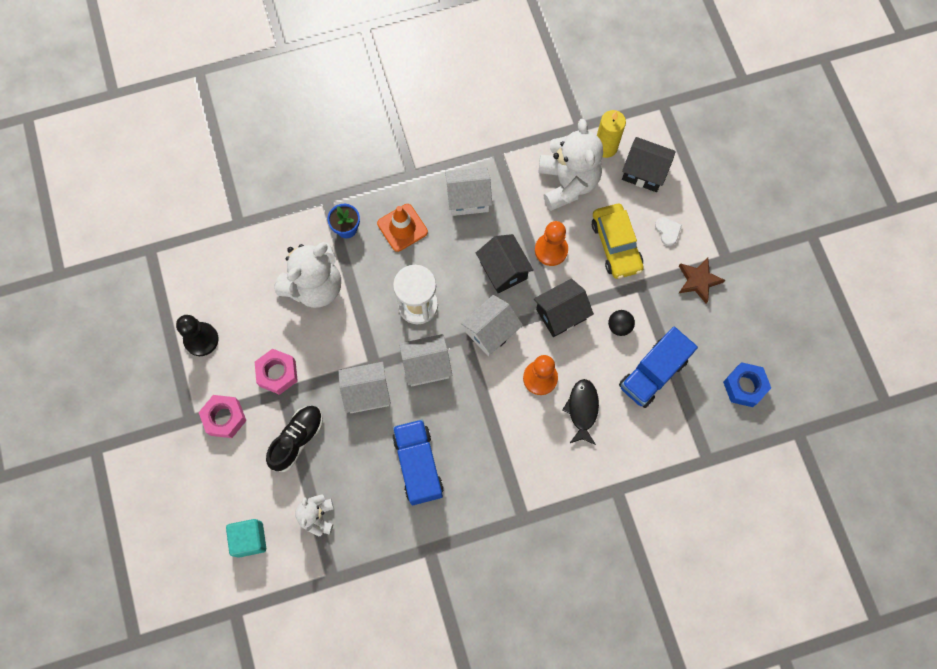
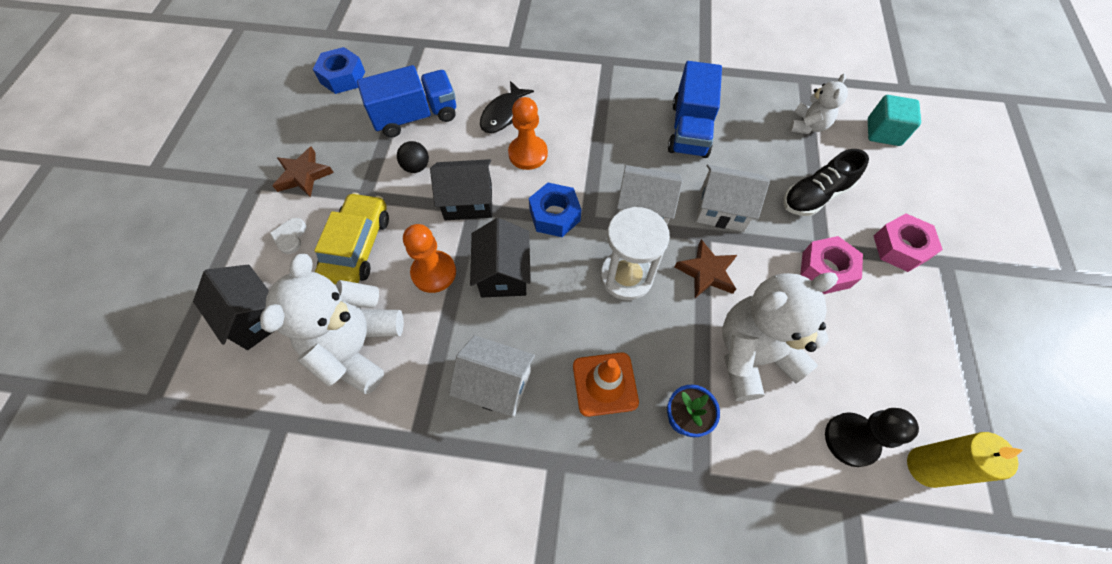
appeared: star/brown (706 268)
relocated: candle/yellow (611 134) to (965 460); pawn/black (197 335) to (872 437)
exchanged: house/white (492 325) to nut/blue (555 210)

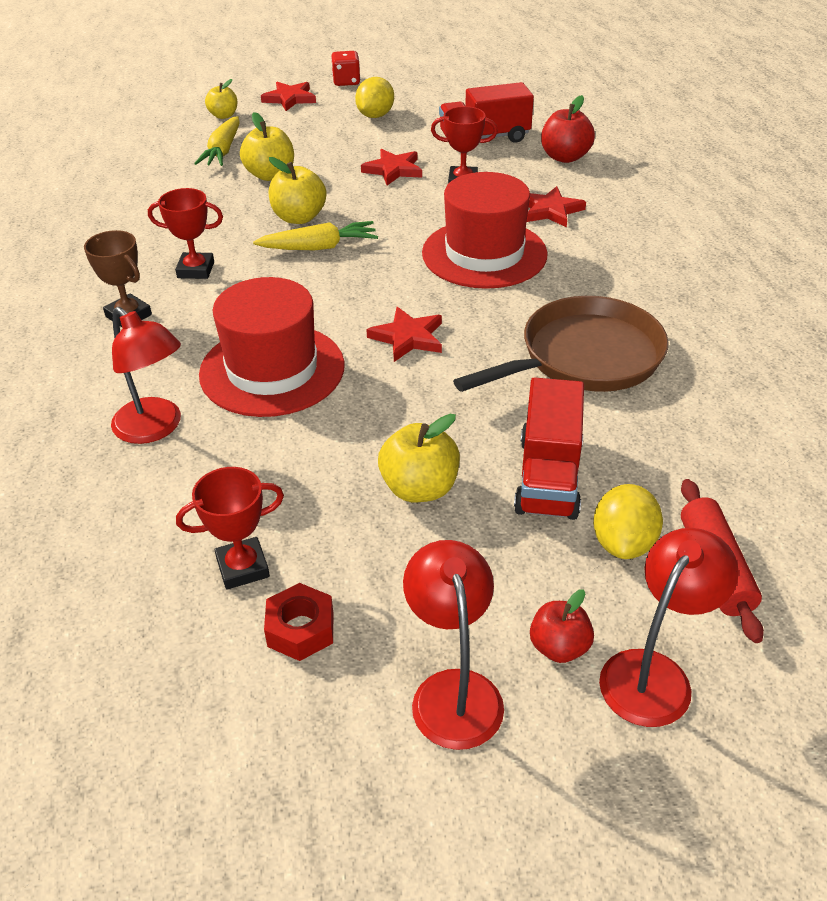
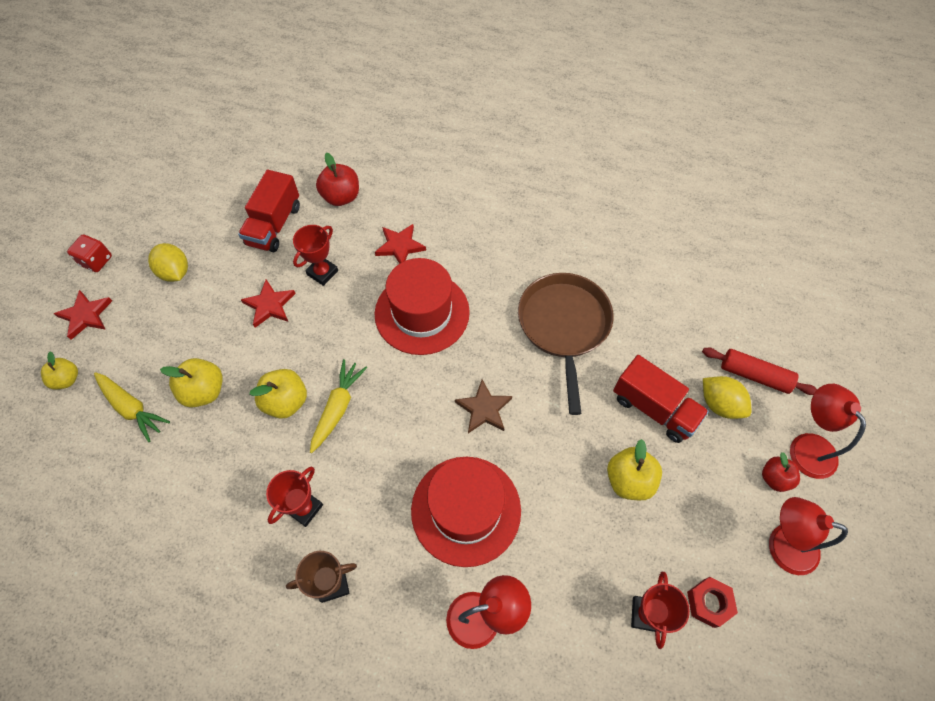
colour: star/red (404 334) to star/brown (483 406)

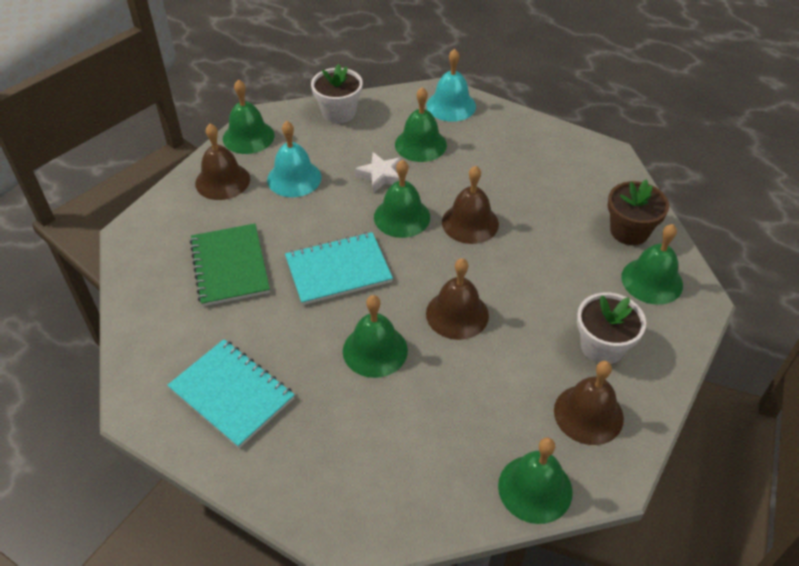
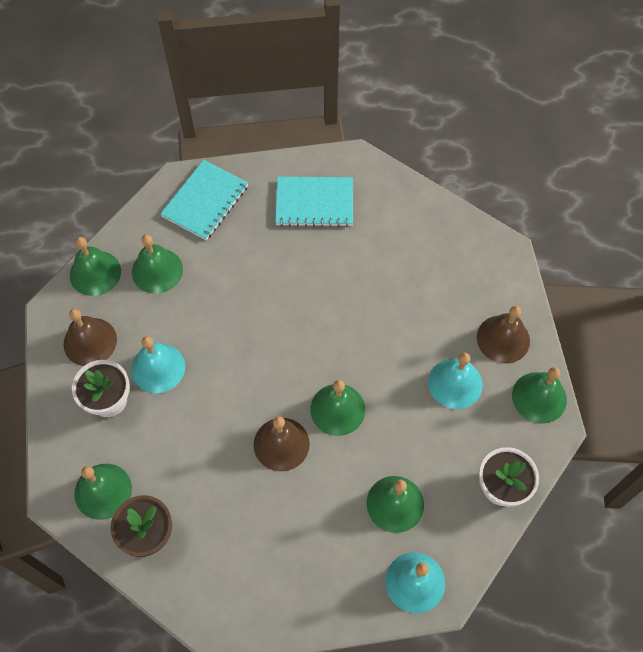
missing: star/white (378 172); notebook/green (230 265); bell/brown (457 299)
appeared: bell/turquoise (158 364)
relocated: notebook/turquoise (339 268) to (204 200); bell/green (375 336) to (157 264)

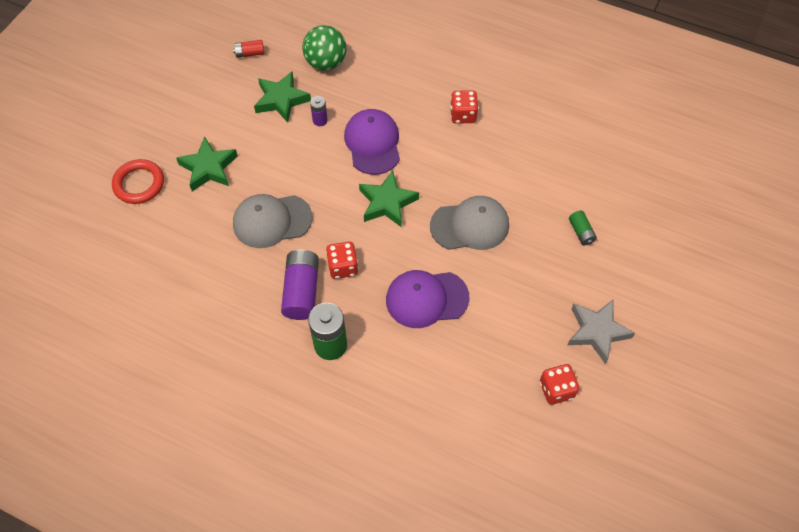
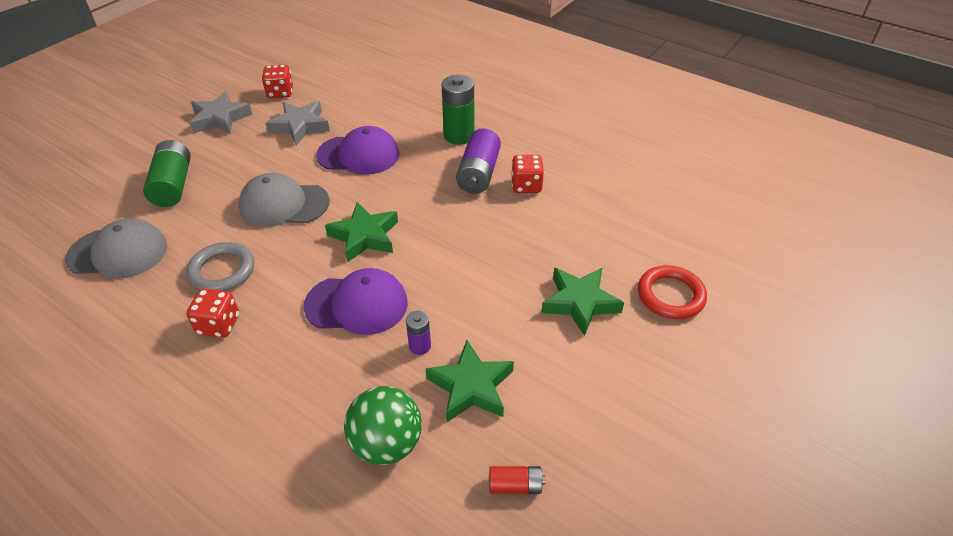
appeared: star/grey (298 123); ring/grey (220 266)
relocated: cap/grey (272 221) to (116 248); dice/red (342 260) to (527 174)
spun: cap/purple (372 142) = (356 301) 90 degrees counterclockwise
size: battery/green (583 228) = (167 173) x1.90

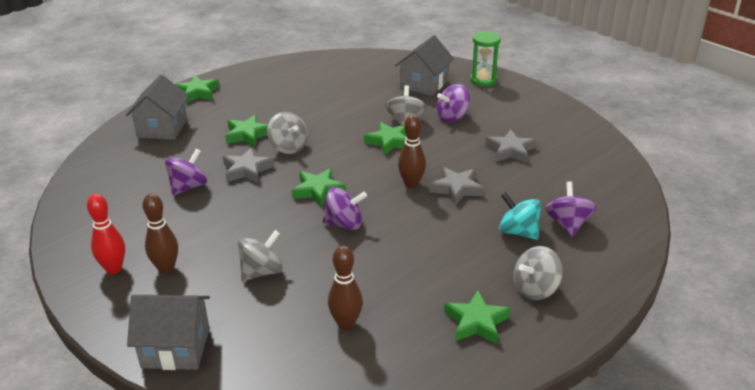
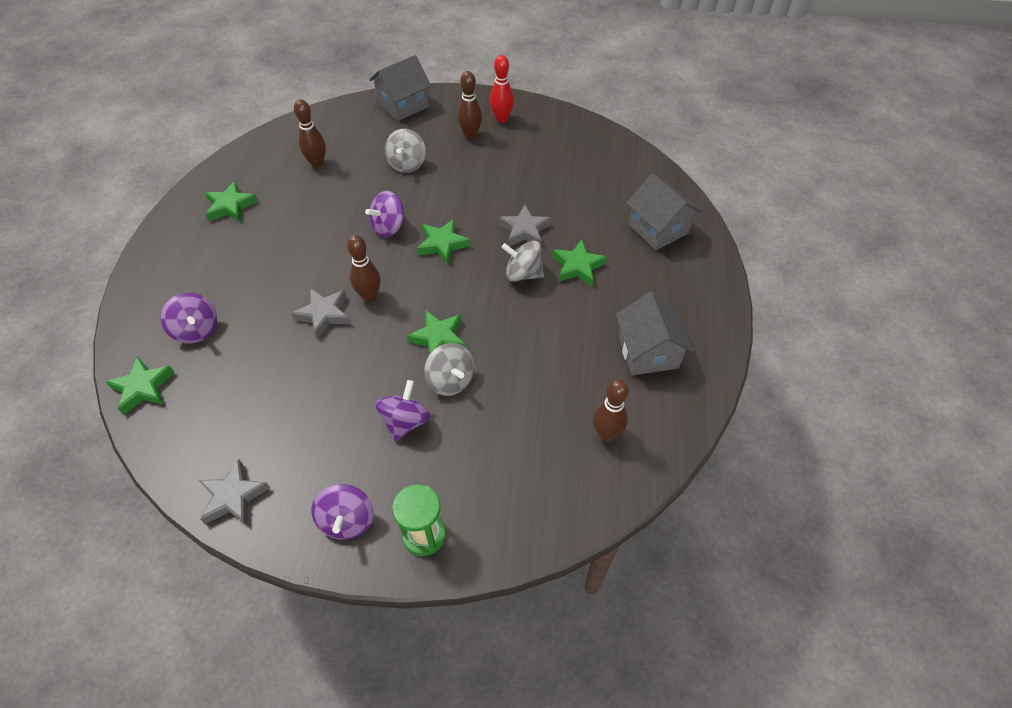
missing: spinning top/turquoise (520 216); spinning top/grey (538 273)
appeared: bowling pin/brown (611 410)
relocated: house/grey (424 65) to (655 333); star/green (197 89) to (140 385); star/grey (510 146) to (234 492); spinning top/purple (186 171) to (343 512)

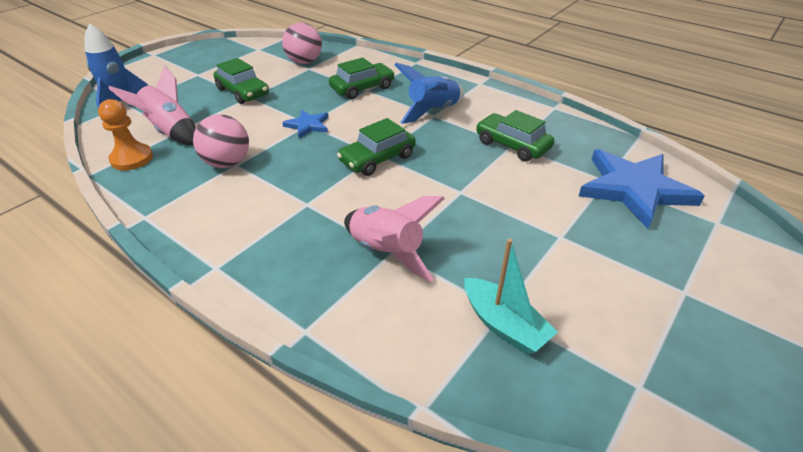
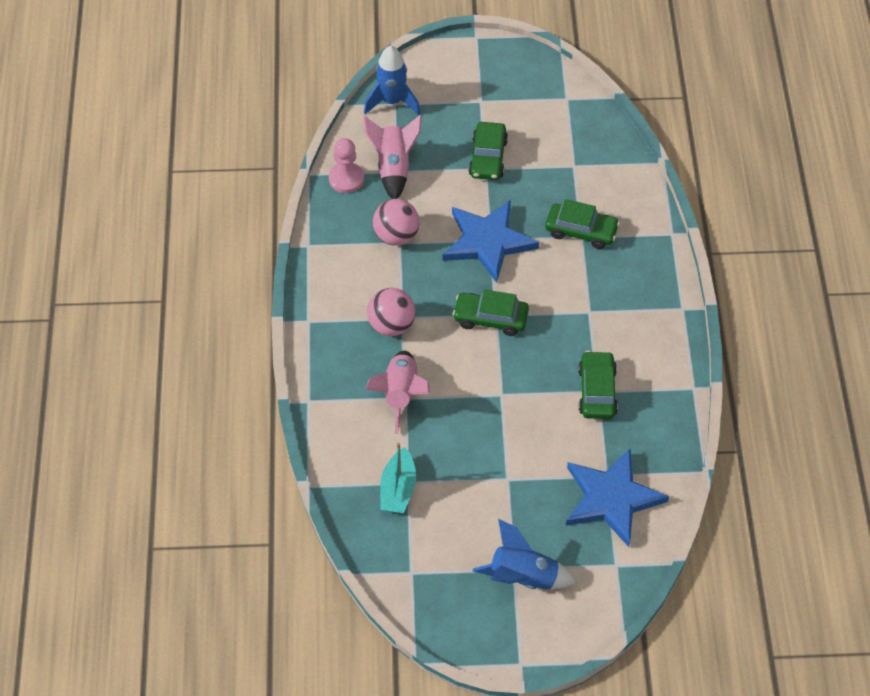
relocated: ball/pink (302 43) to (391 312); rocket/blue (429 93) to (524 554)
colour: pawn/orange (125 134) to pawn/pink (346 165)
size: star/blue (305 124) = (491 241) x2.05

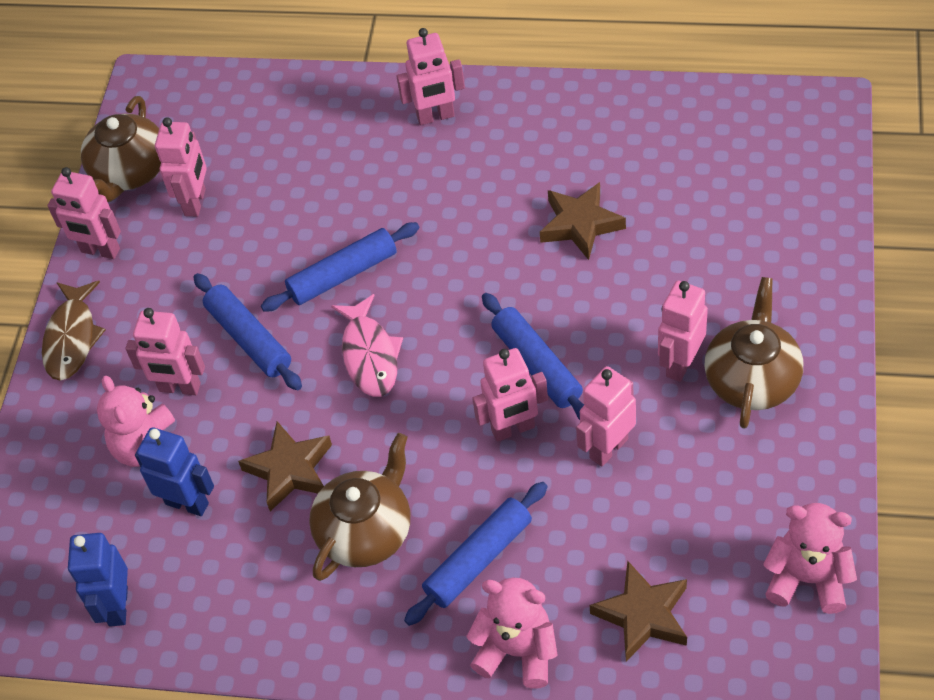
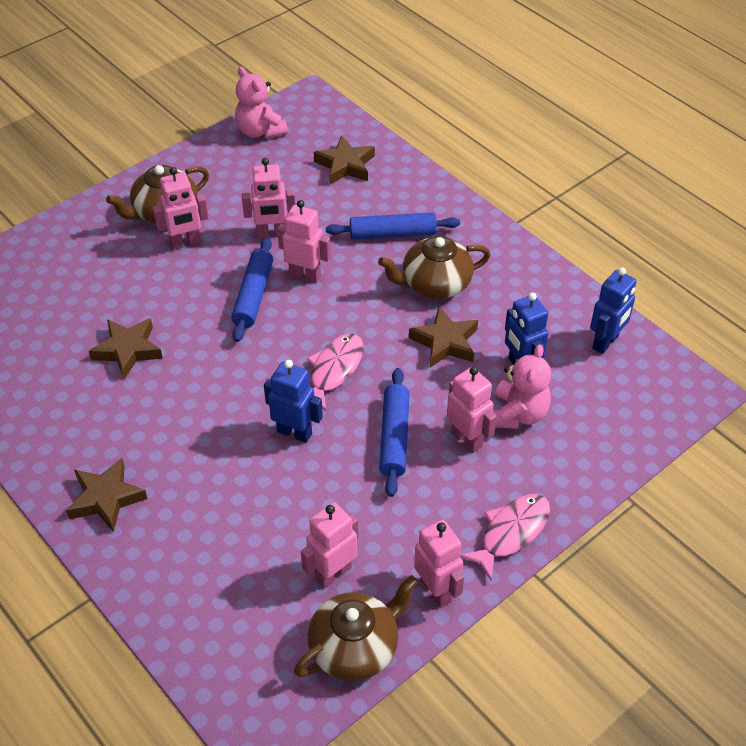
missing: teddy bear/pink (512 633)
exchanged: robot/pink (431 76) to star/brown (107 495); rolling pin/blue (340 267) to robot/blue (293 401)
colour: fish/brown (73 331) to fish/pink (505 537)

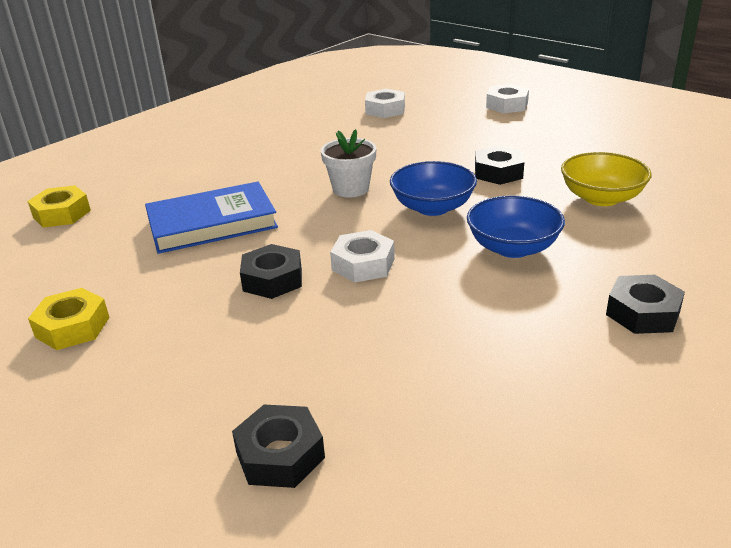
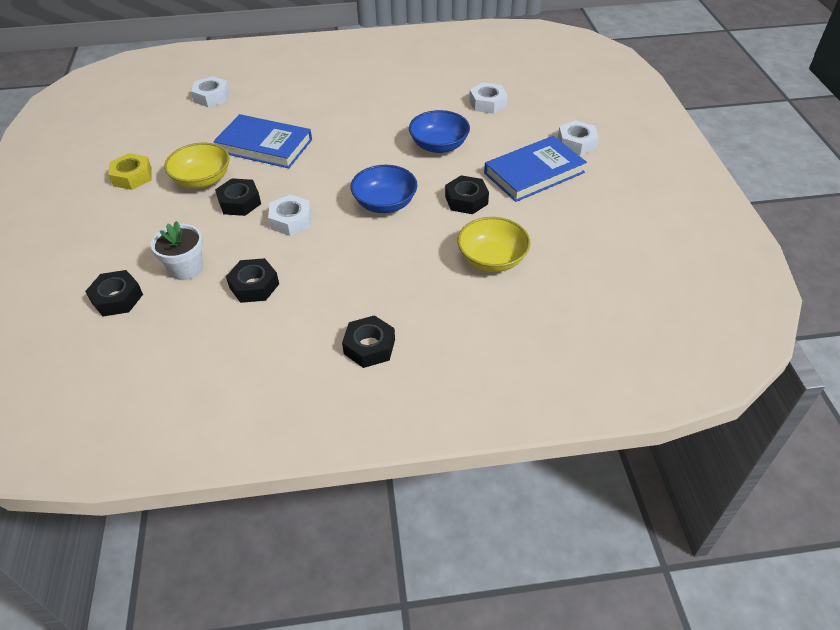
appeared: book/blue (535 169); bowl/yellow (197 165); nut/black (252 280)
relocated: flower pot/white (349 163) to (177 250); bowl/blue (516 227) to (439 131)
colour: nut/yellow (59 206) to nut/white (210 91)

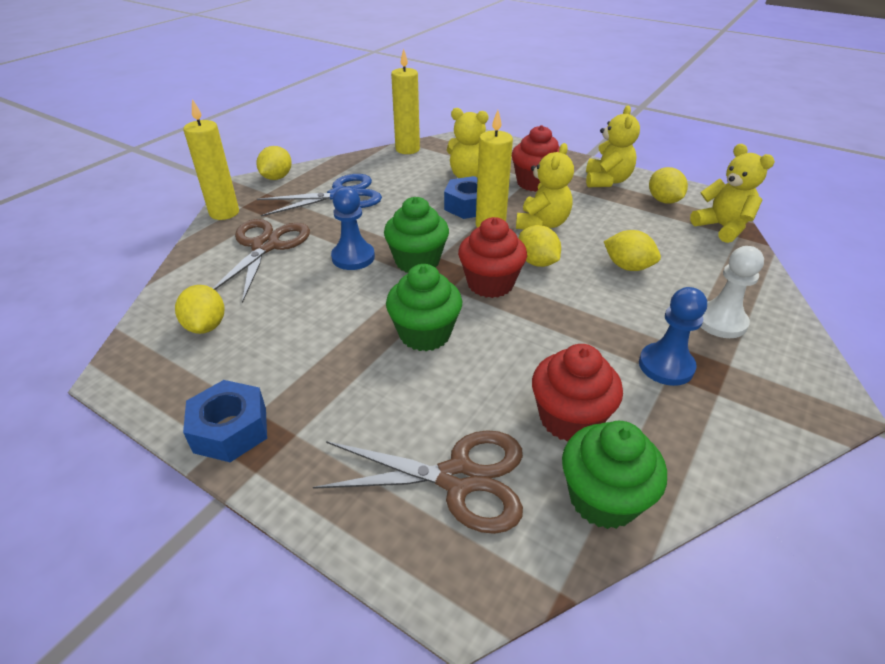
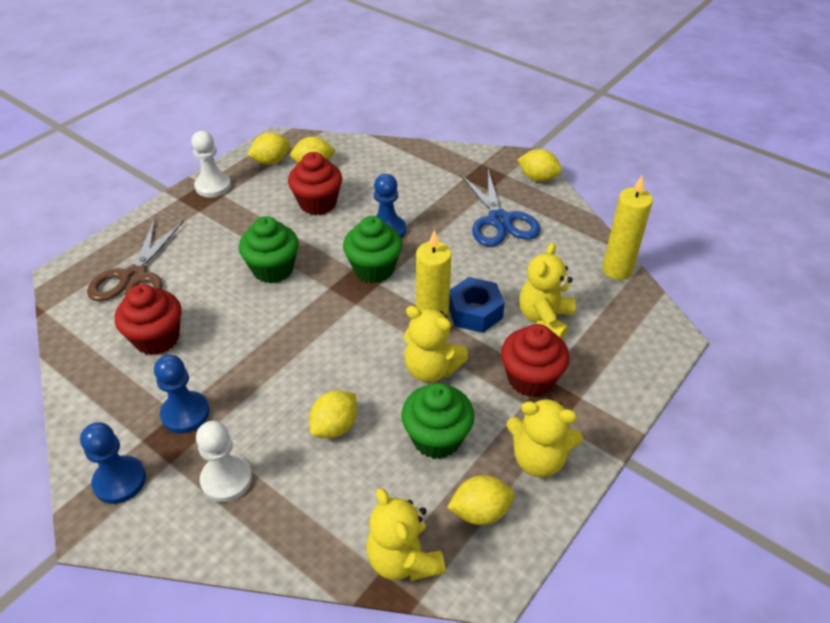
missing: candle/yellow (211 159); scissors/brown (261 261)
appeared: pawn/blue (113 463)
relocated: cupcake/red (492 257) to (315 183); lemon/yellow (539 246) to (269 149); cupcake/green (614 475) to (438 421)
exchanged: nut/blue (225 421) to pawn/white (211 164)
spun: teddy bear/yellow (732 193) = (406 534) 90 degrees clockwise

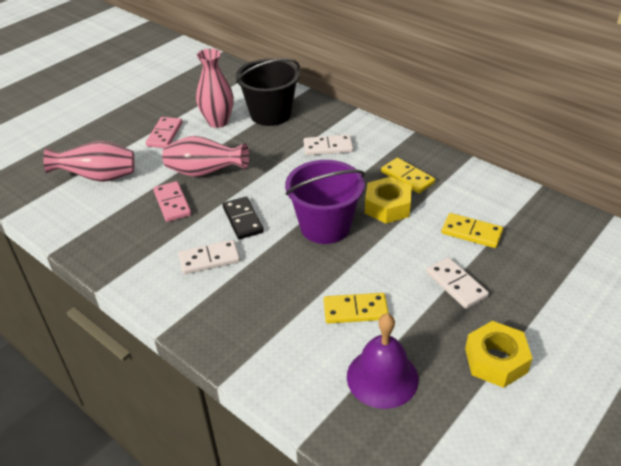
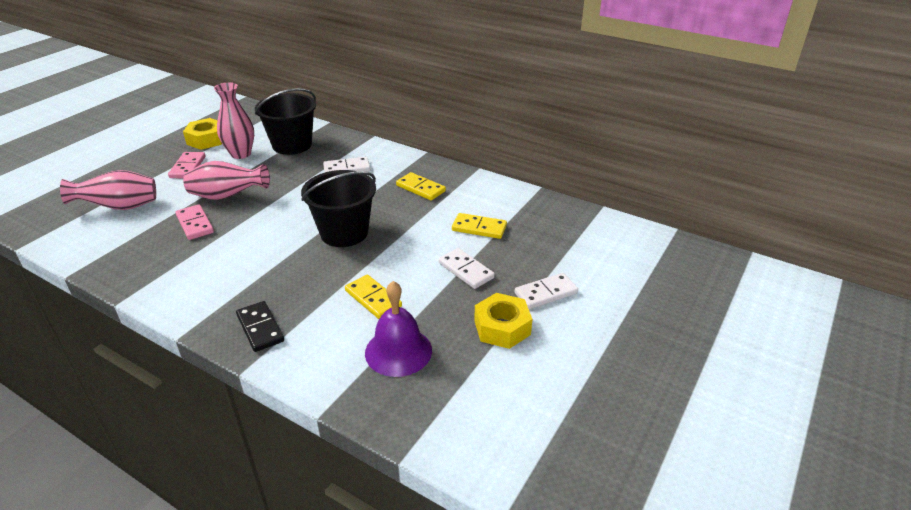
relocated: nut/yellow (388 200) to (202 134); domino/black (243 218) to (260 326); domino/white (209 257) to (546 291)
colour: bucket/purple (325 202) to bucket/black (338 208)
spun: domino/yellow (356 308) = (373 297) 60 degrees clockwise

